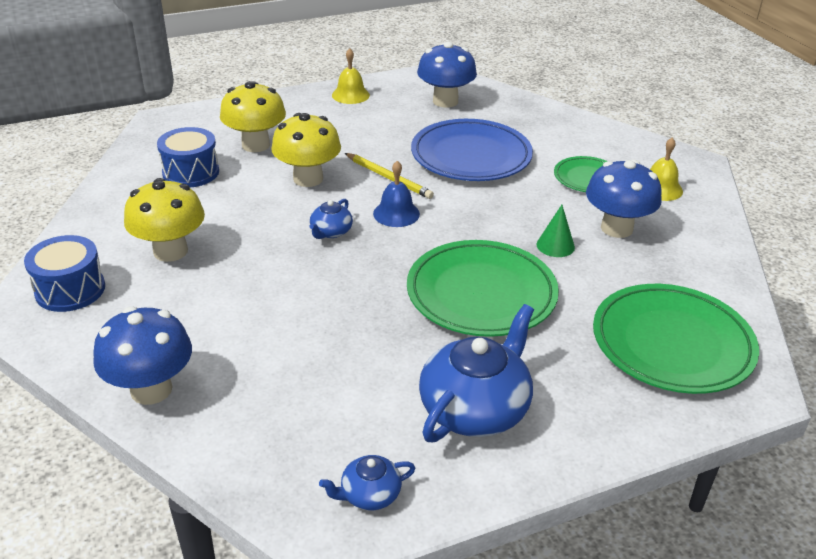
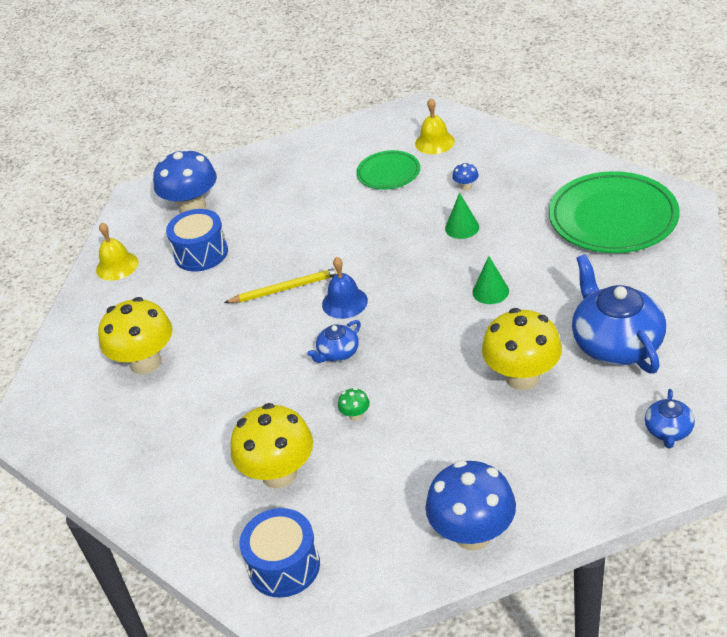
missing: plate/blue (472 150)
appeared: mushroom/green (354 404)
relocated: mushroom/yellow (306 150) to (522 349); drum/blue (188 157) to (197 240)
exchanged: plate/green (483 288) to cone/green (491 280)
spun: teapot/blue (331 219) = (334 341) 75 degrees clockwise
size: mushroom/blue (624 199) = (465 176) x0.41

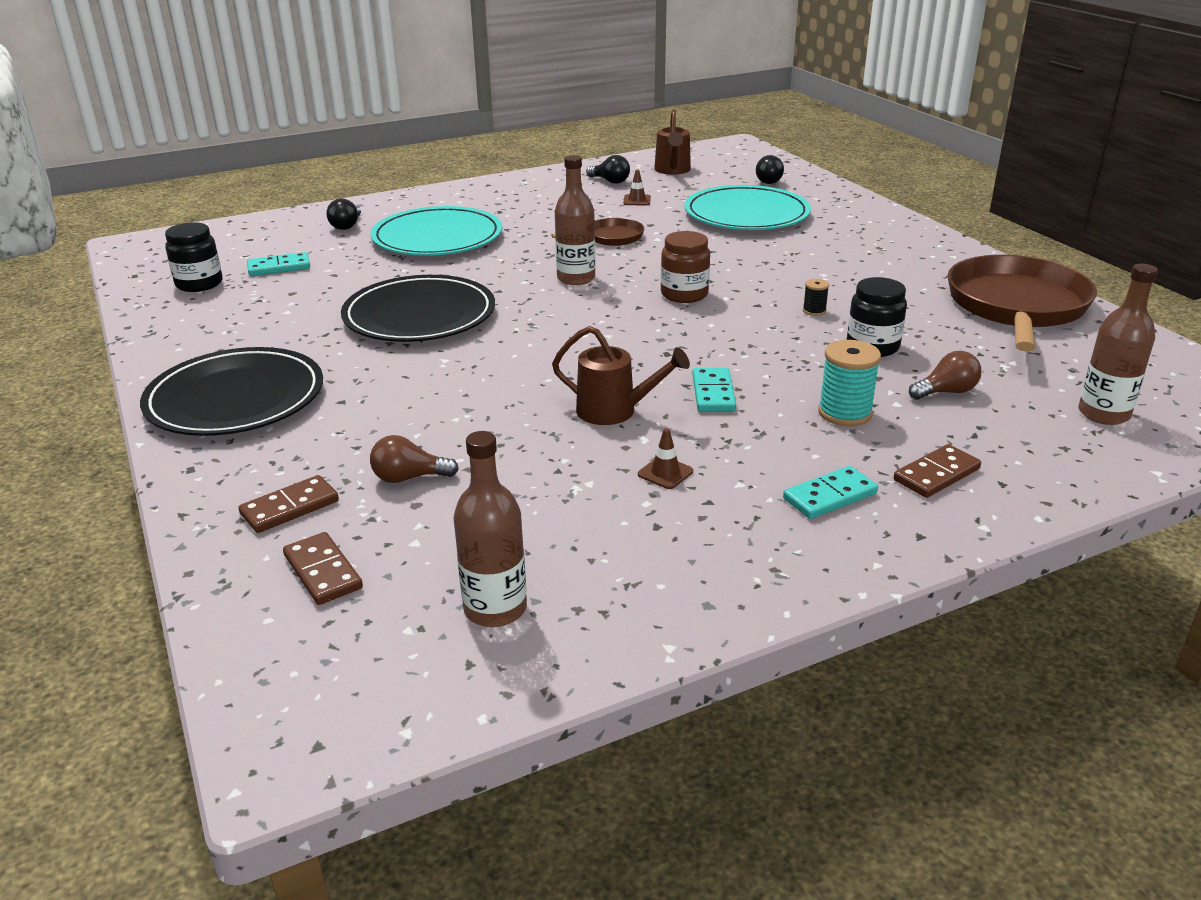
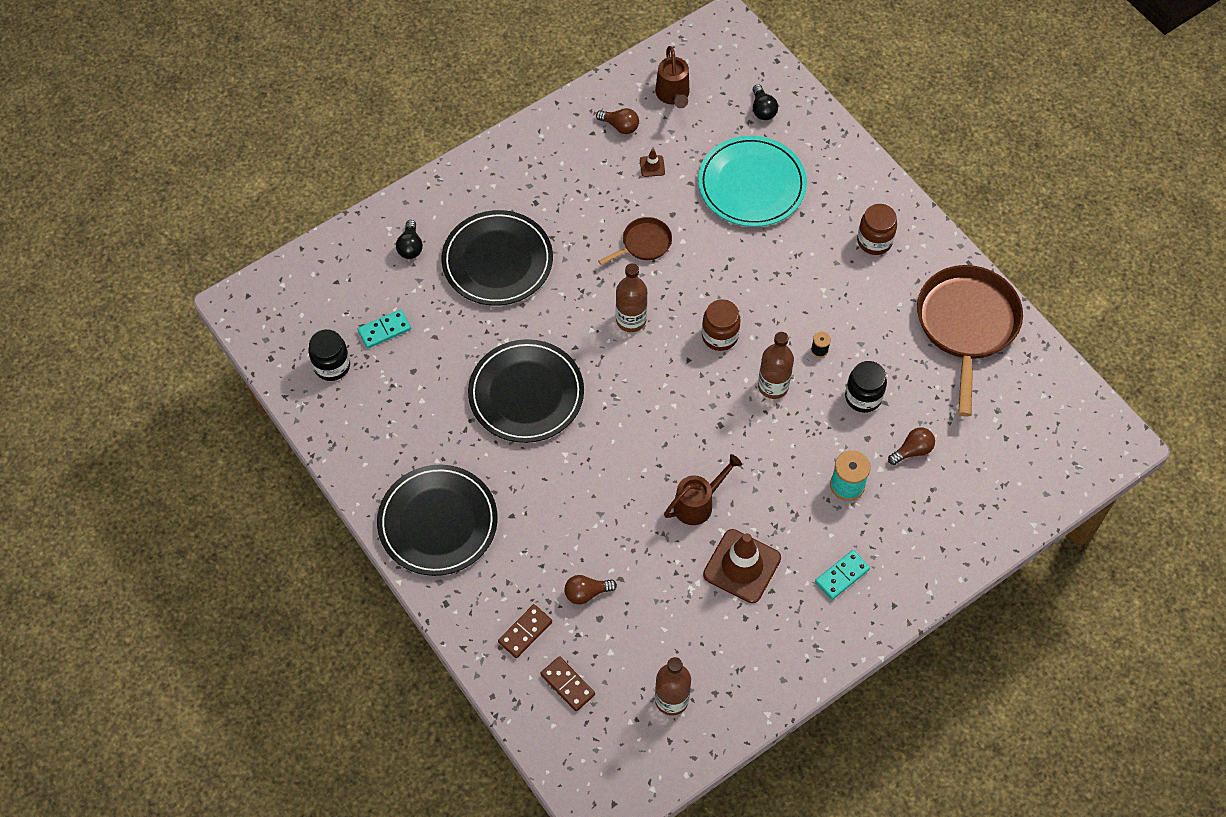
missing: domino/turquoise (714 390); domino/brown (937 471)
appeared: jar/brown (877 229)
relocated: bottle/brown (1118 344) to (776 365)
colour: light bulb/black (608 169) to light bulb/brown (617 121); plate/turquoise (436 231) to plate/black (497 258)
spun: watering can/brown (621 375) = (703 489) 45 degrees counterclockwise
size: traffic cone/brown (665 458) = (742 566) x2.34

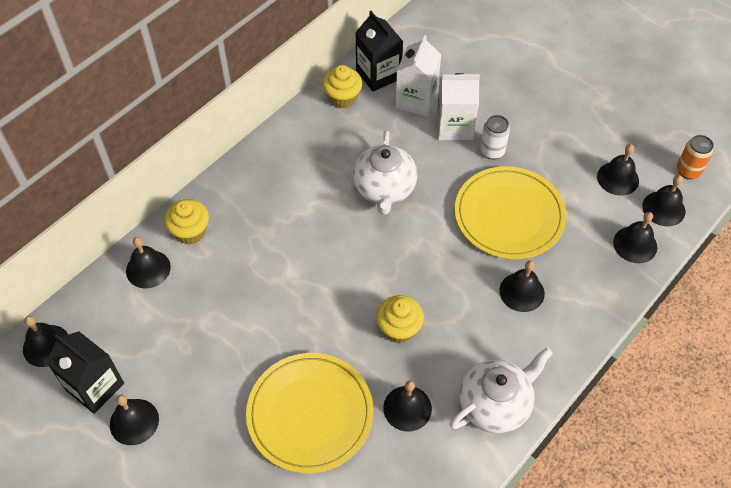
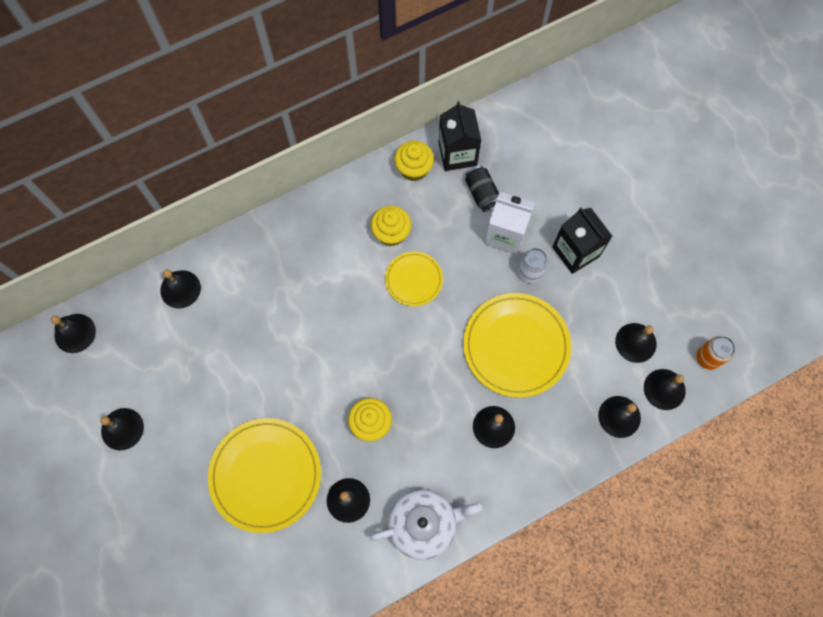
relocated: cupcake/yellow (186 222) to (391 226); carton/black (85 372) to (582 241)
exchanged: carton/white (418 75) to can/black (482 189); teapot/white (385 172) to plate/yellow (414 278)

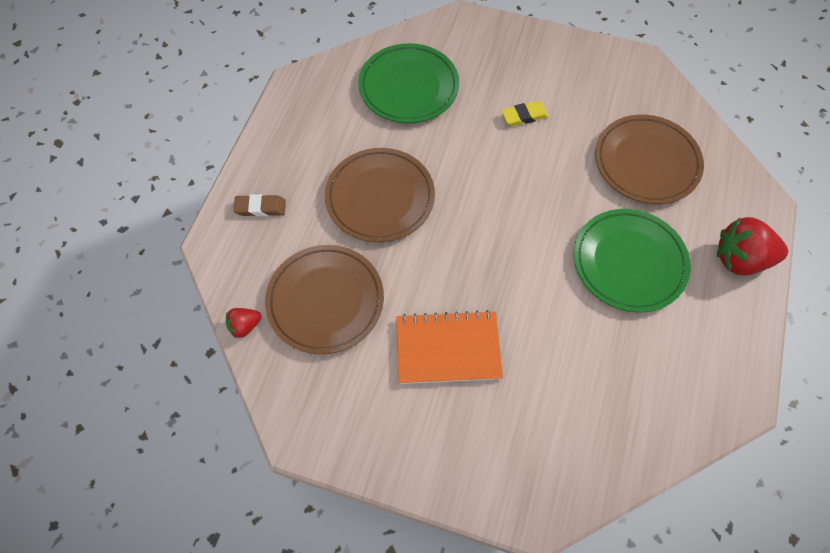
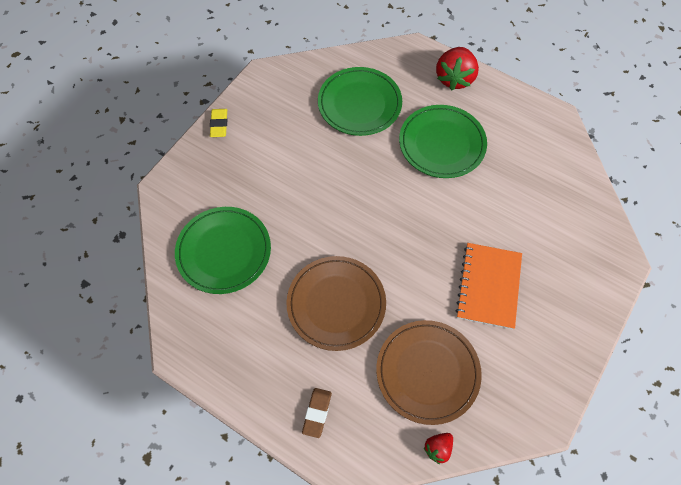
relocated: eraser/yellow (525 113) to (218 123)
colour: plate/brown (649 159) to plate/green (360 101)
spun: strawberry/red (244 323) = (438 448) 60 degrees clockwise

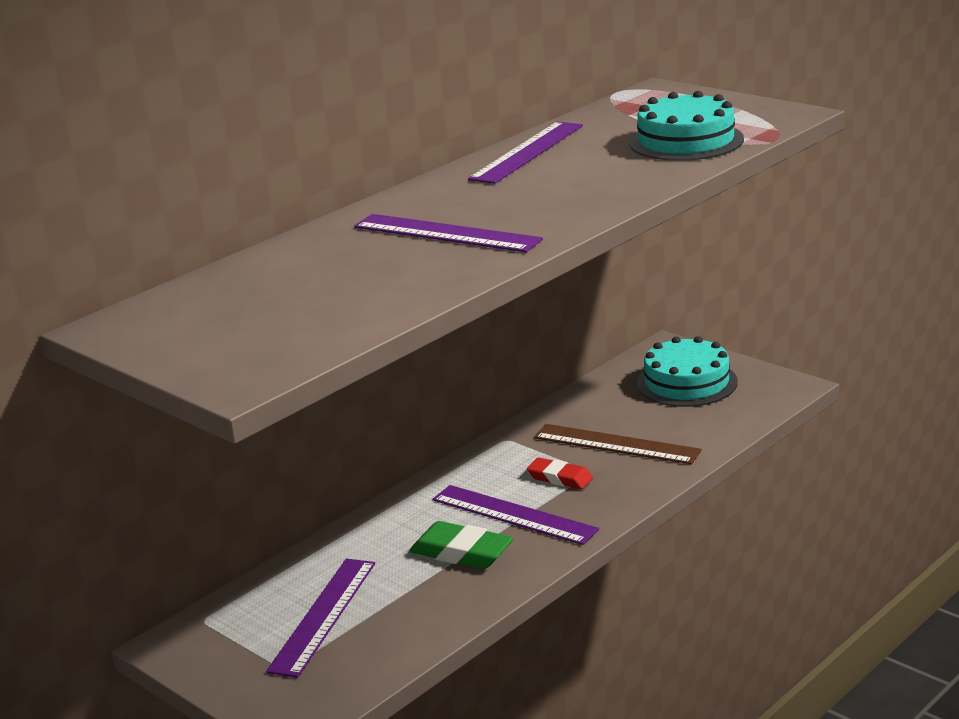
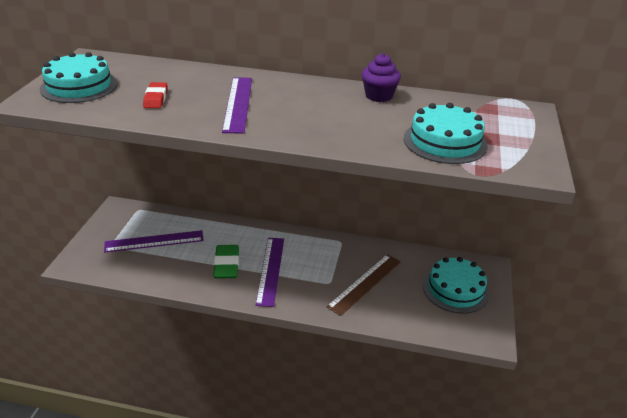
appeared: cake/turquoise (78 77)
relocated: eraser/red (560 473) to (155 95)
exchanged: ruler/purple (525 153) to cupcake/purple (381 77)
spun: ruler/brown (618 444) = (363 285) 45 degrees clockwise

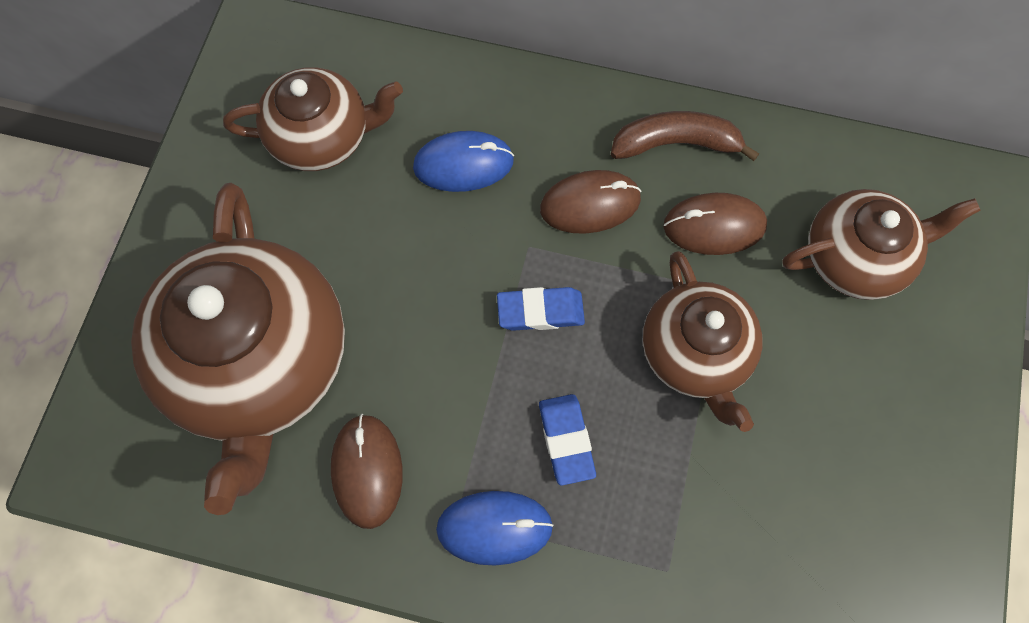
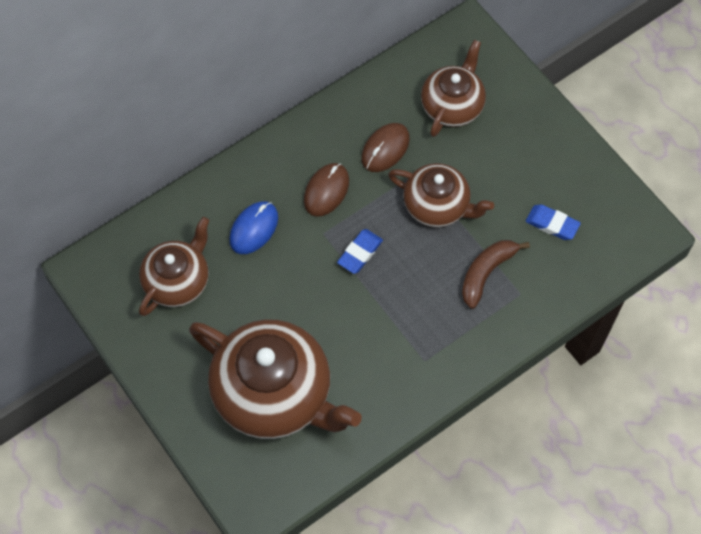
missing: mouse/brown (367 471); mouse/blue (495 528)
relocated: banana/brown (685 136) to (496 274); eraser/blue (567 440) to (553 222)

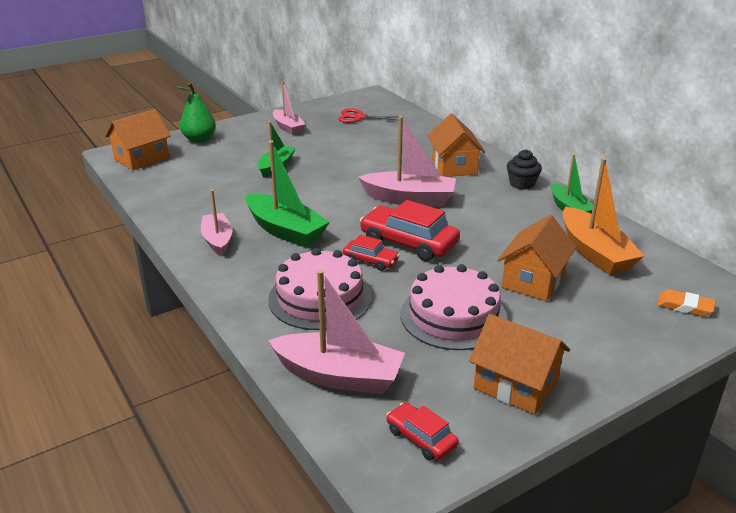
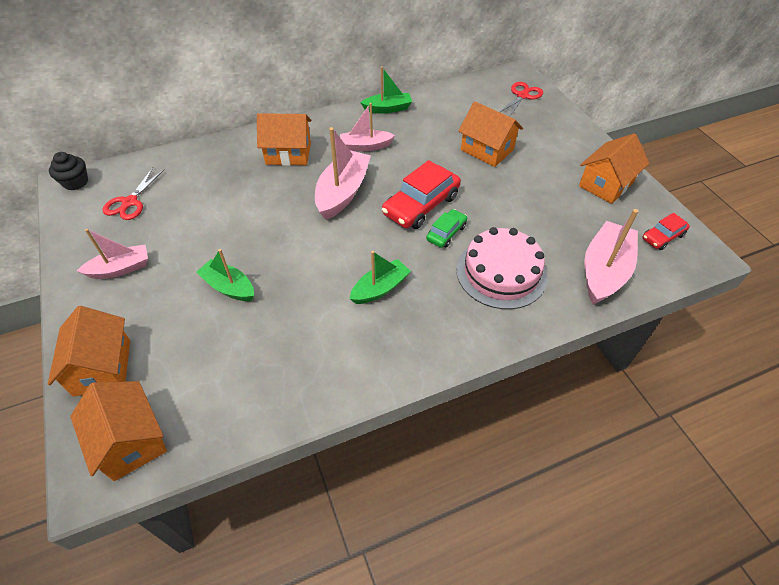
missing: boat/orange (603 216); cake/pink (454 307)
relocated: cupcake/black (524 170) to (68 171); boat/pink (216 223) to (367 127)
exchanged: pear/green (196 112) to house/orange (89 351); eraser/orange (686 303) to scissors/red (521 99)
colour: car/red (371 253) to car/green (446 228)
size: boat/green (288 194) = (380 277) x0.64

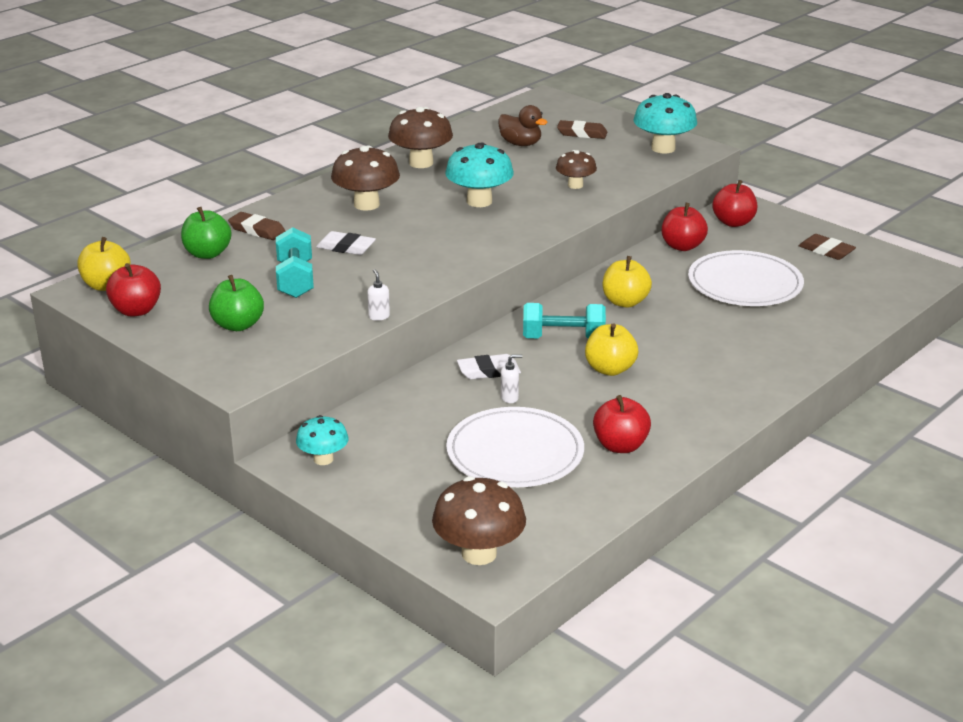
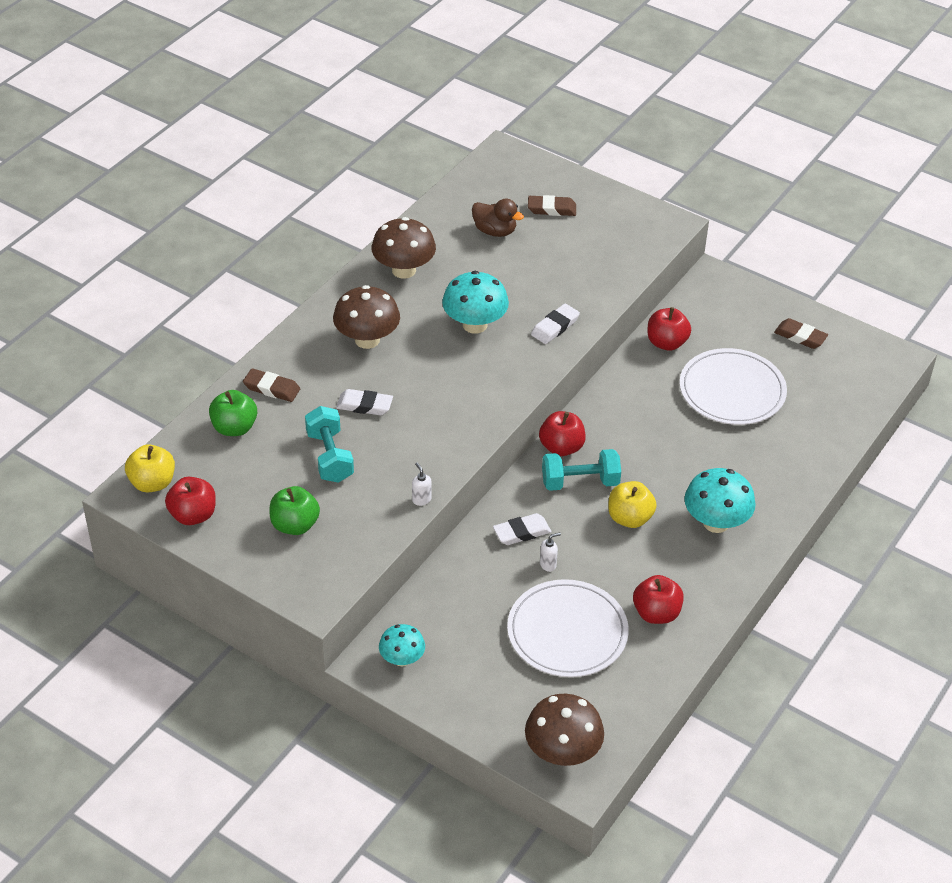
missing: mushroom/brown (576 169); apple/yellow (627 282)
appeared: eraser/white (555 324)
relocated: mushroom/turquoise (665 123) to (720 500); apple/red (734 203) to (562 433)

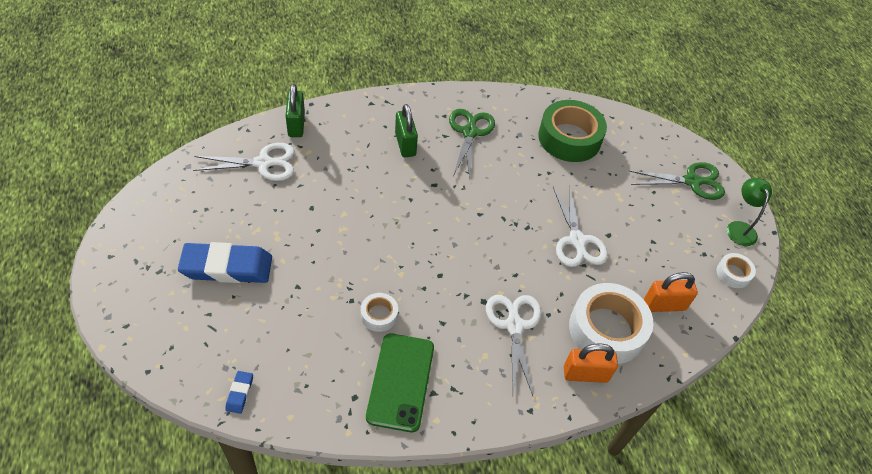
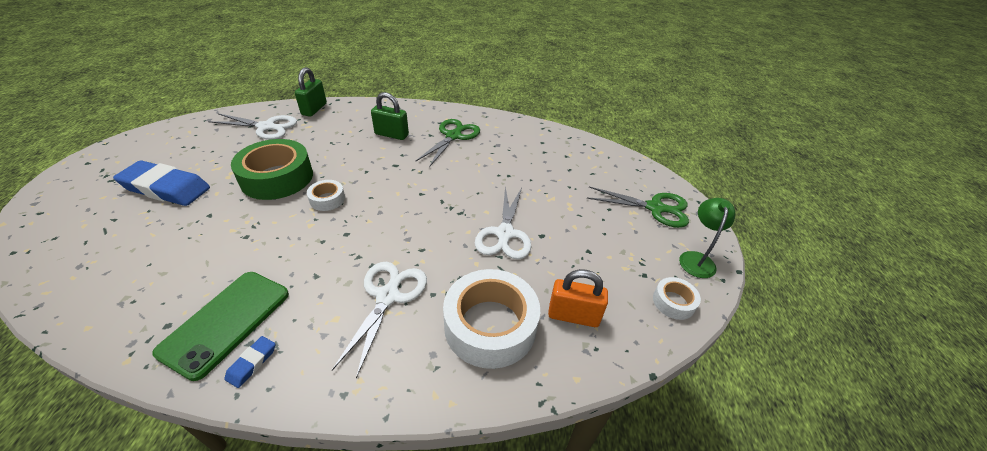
missing: padlock/orange (591 363)
relocated: tape/green (572 131) to (272 169); tape/white (379 312) to (326 195); eraser/blue (239 392) to (249 362)
spun: padlock/green (406 130) = (390 116) 75 degrees counterclockwise

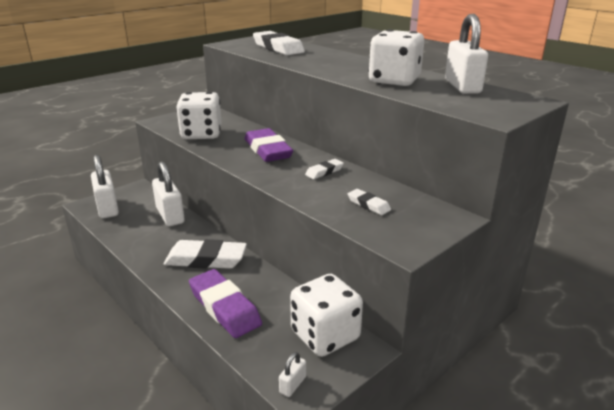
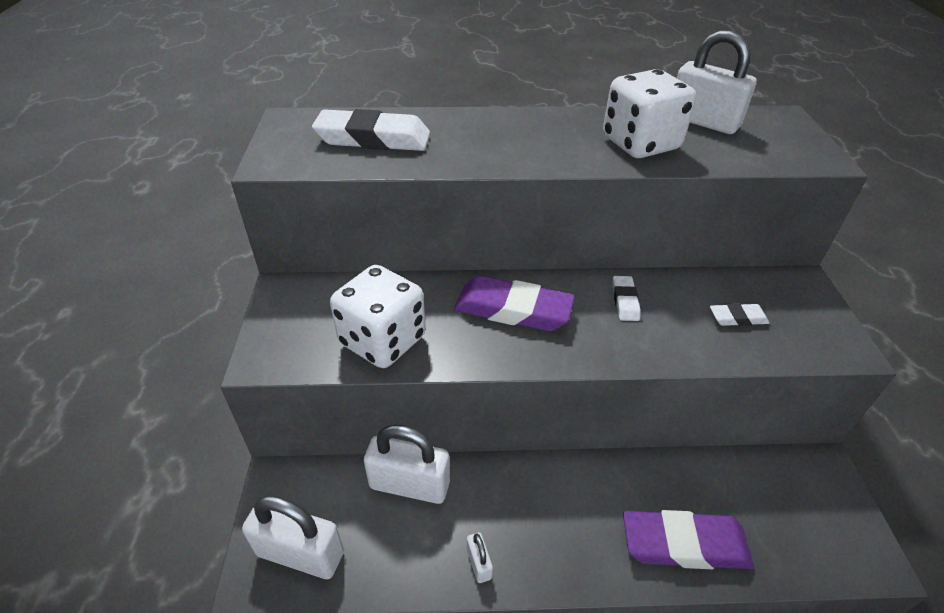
missing: eraser/white (205 254); dice/white (326 315)
relocated: padlock/white (292 374) to (480 557)

